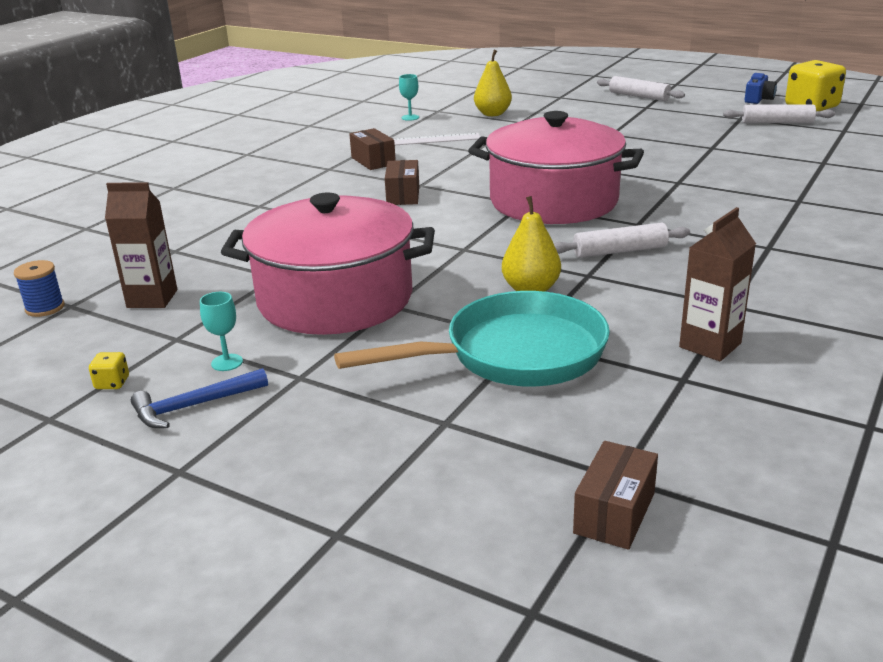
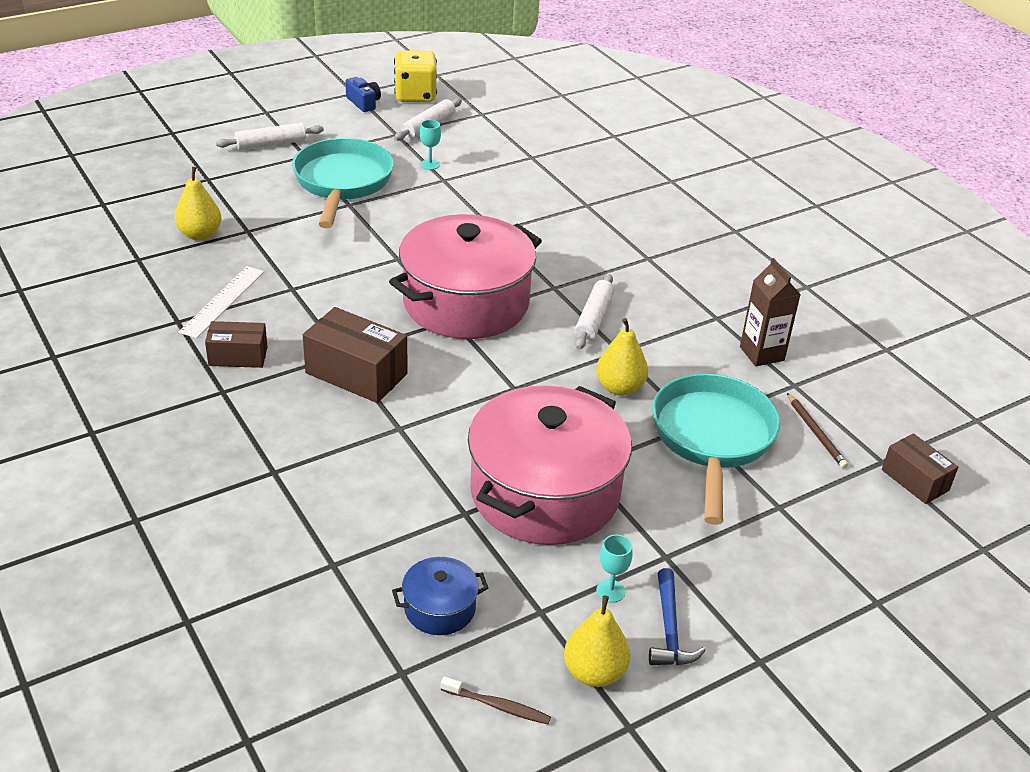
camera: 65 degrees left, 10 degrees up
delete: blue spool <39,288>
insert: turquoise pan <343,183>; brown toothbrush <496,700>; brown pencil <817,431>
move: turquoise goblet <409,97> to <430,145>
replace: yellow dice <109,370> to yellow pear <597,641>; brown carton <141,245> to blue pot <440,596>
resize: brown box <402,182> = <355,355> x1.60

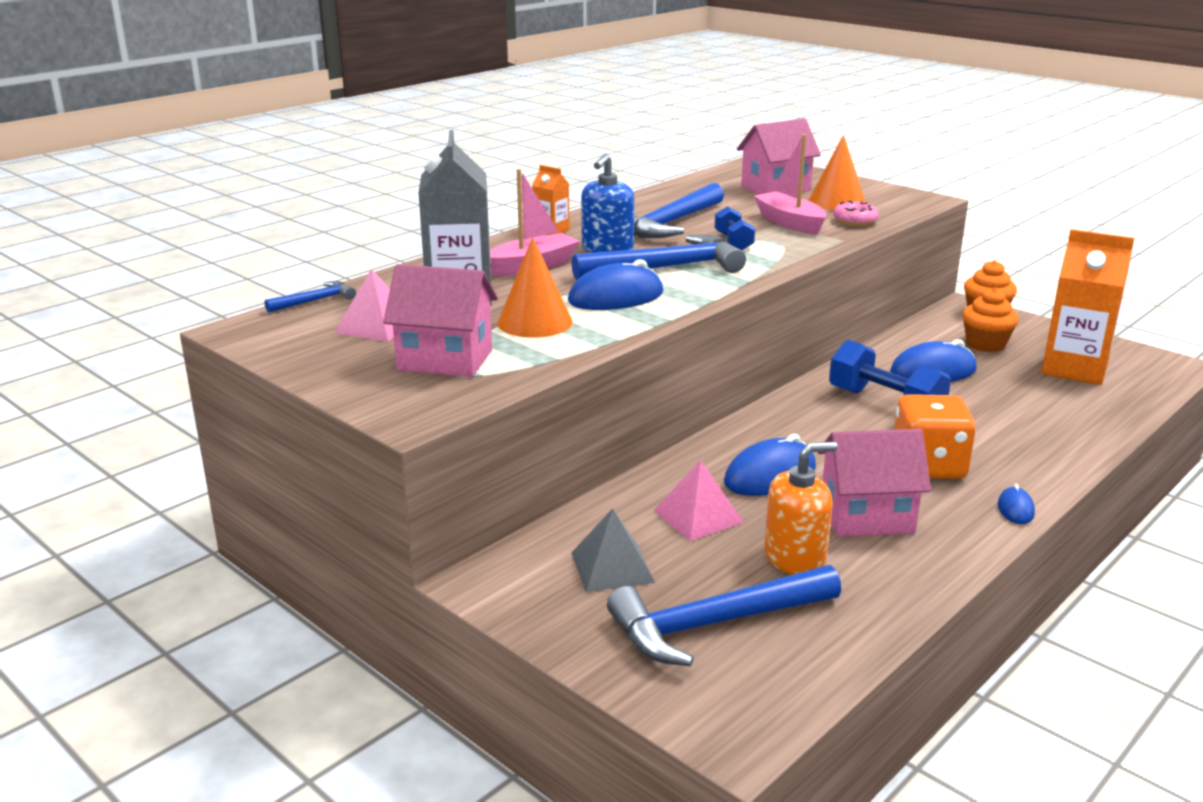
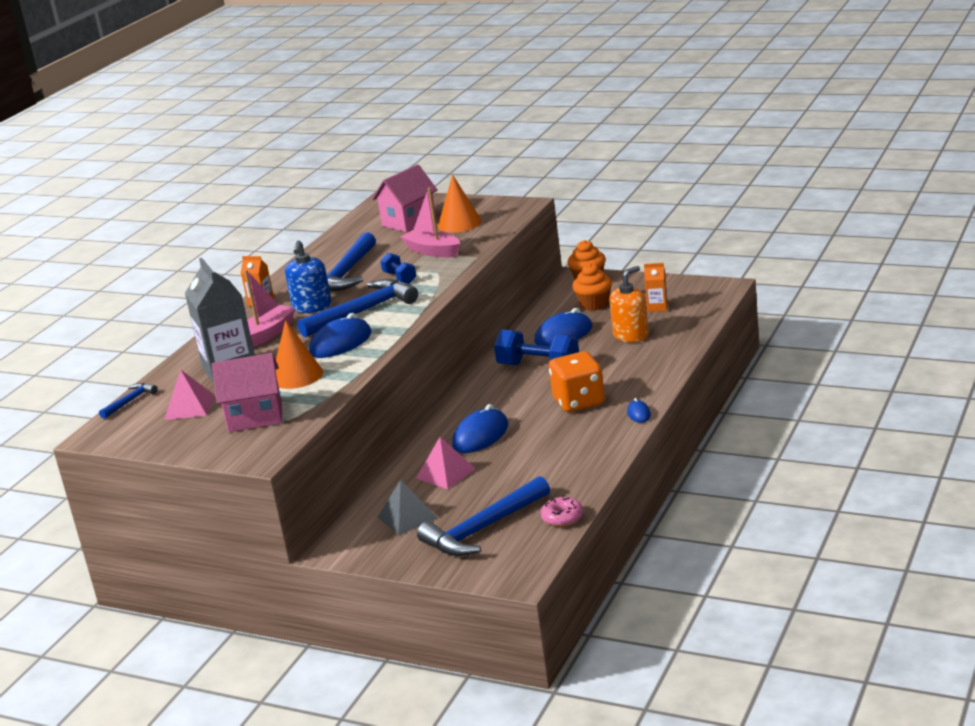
camera: 15 degrees left, 0 degrees up
delete: pink house <874,483>
move: orange soap dispenser <801,508> to <629,304>; pink donut <856,213> to <562,511>
resize: orange carton <1087,307> = <656,287> x0.48

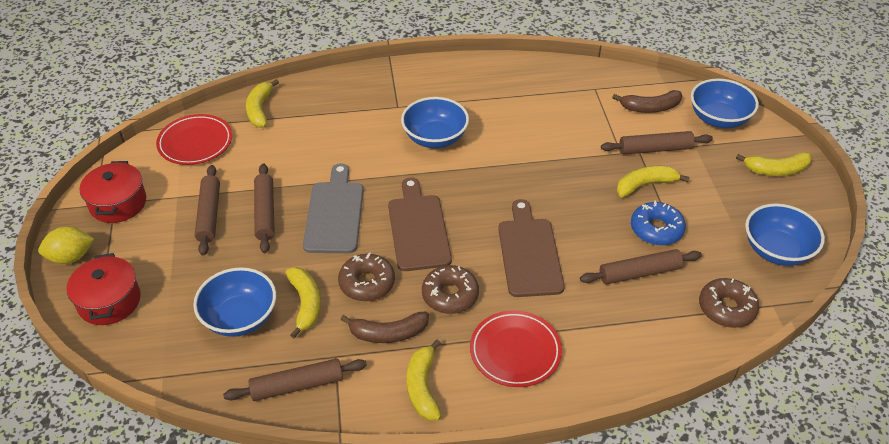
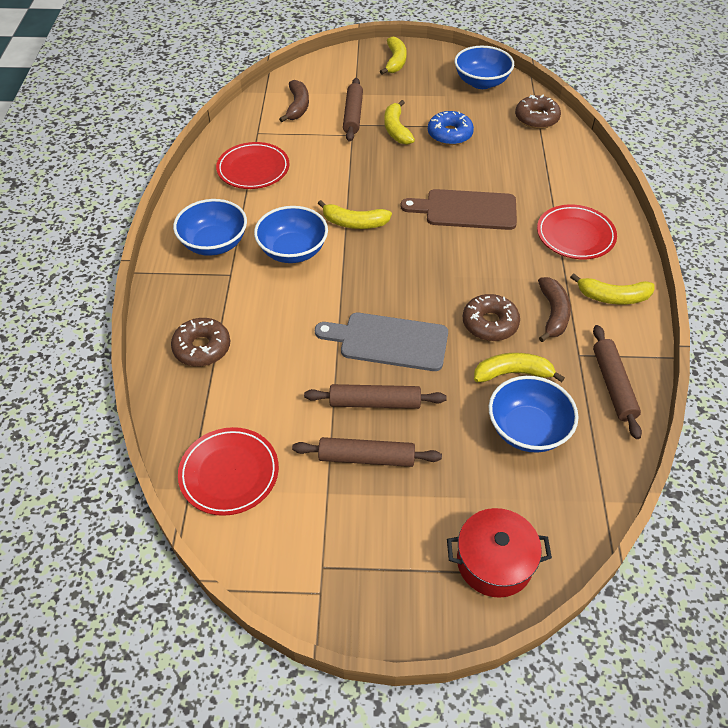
camera: 80 degrees left, 5 degrees up
delete: yellow lemon <66,245>; red pot <113,192>; brown cutting board <420,224>; brown rolling pin <641,266>
insert: red plate <252,165>
move: yellow banana <262,103> to <355,214>; brown donut <450,289> to <200,342>; blue bowl <725,103> to <210,227>

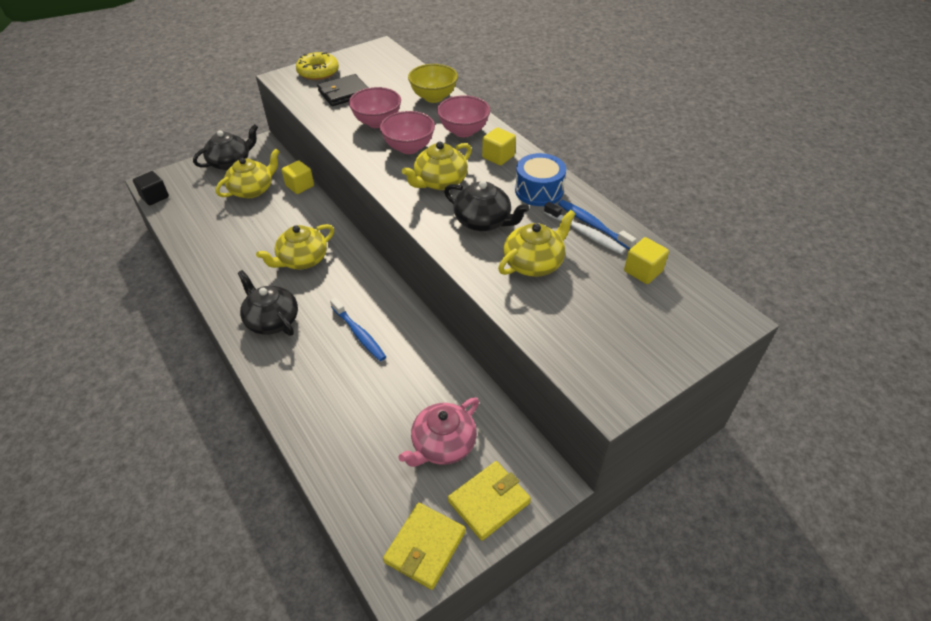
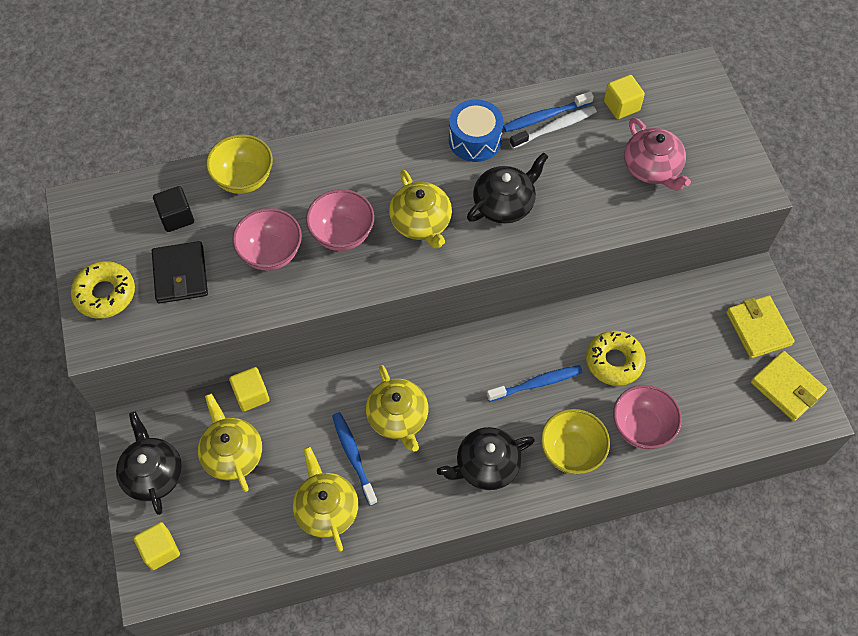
camera: 70 degrees left, 15 degrees up
insert: blue toothbrush <355,459>; yellow bowl <575,441>; yellow donut <616,358>
move: black cube <151,188> to <173,209>; pink teapot <439,432> to <657,154>; pink bowl <463,116> to <647,417>; yellow cube <499,146> to <157,546>; yellow teapot <536,243> to <325,499>

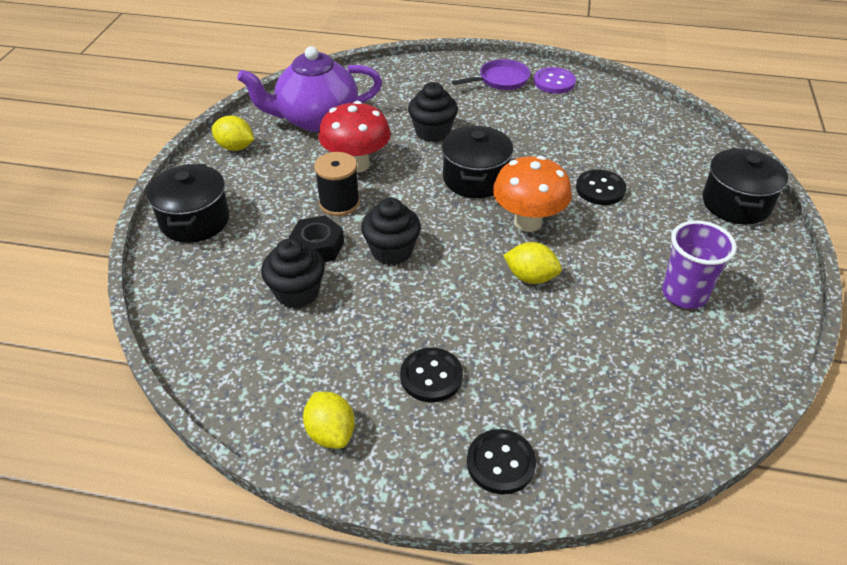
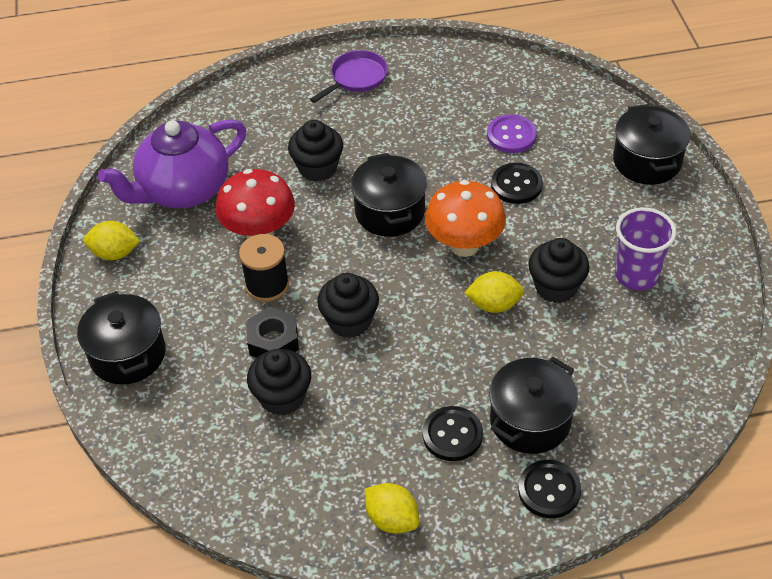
camera: 20 degrees left, 5 degrees up
insert: black pot <533,405>; black cupcake <559,270>
move: purple button <555,80> to <512,133>

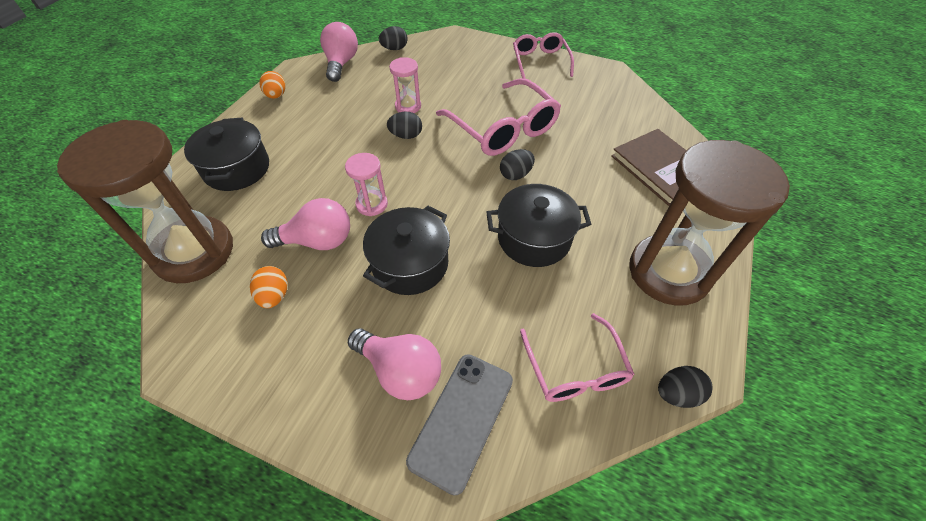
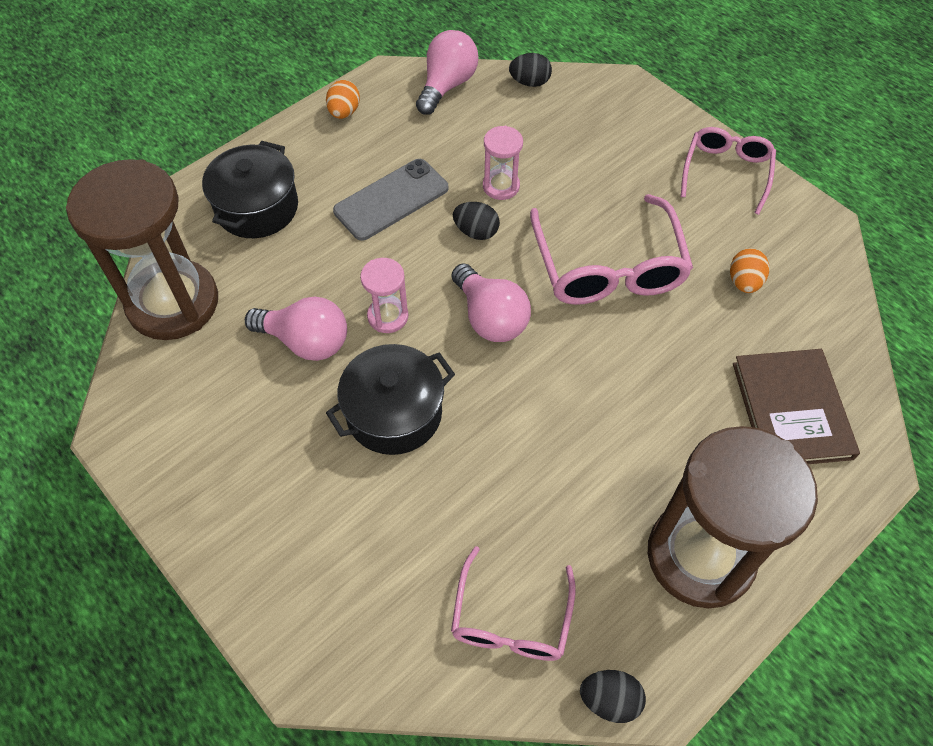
camera: 25 degrees right, 5 degrees up
delete: black pot <538,225>; black egg <517,164>
move: orange egg <268,287> to <749,270>; pink light bulb <394,364> to <491,302>; grey phone <459,425> to <390,200>

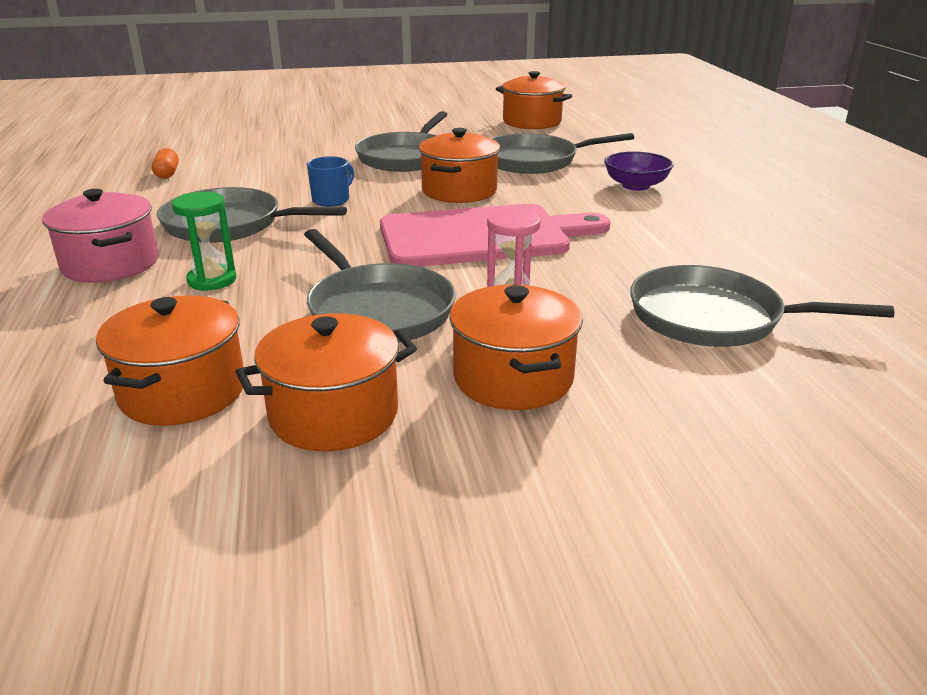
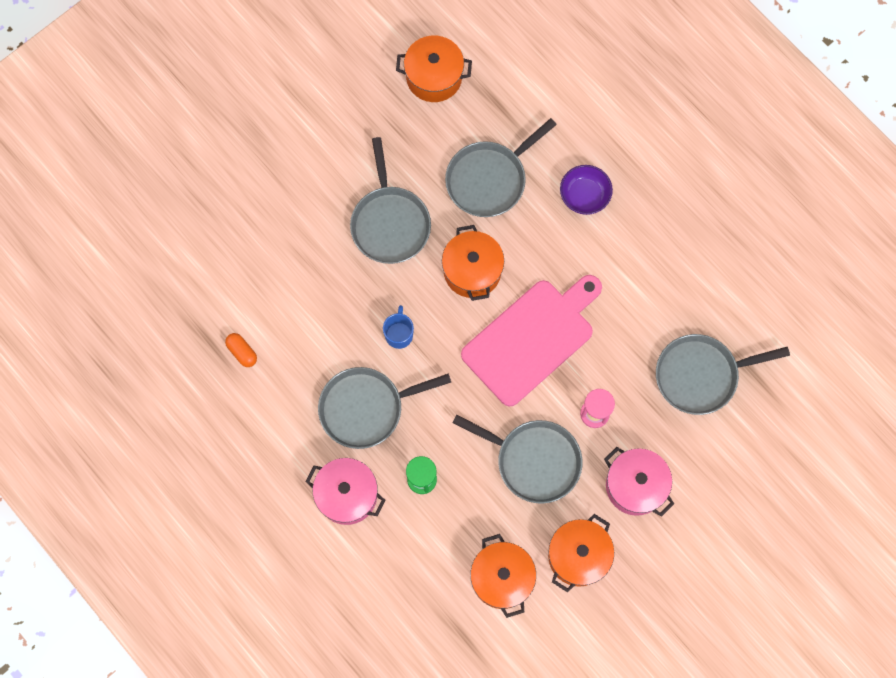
camera: 30 degrees left, 45 degrees up
recolor: orange pot <516,347> to pink pot <639,481>

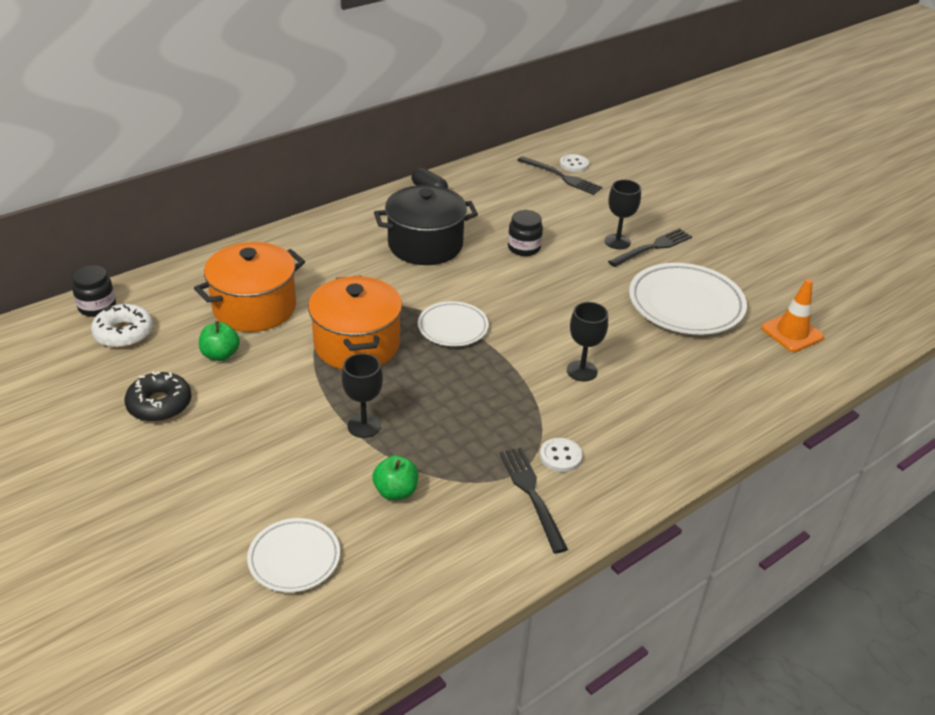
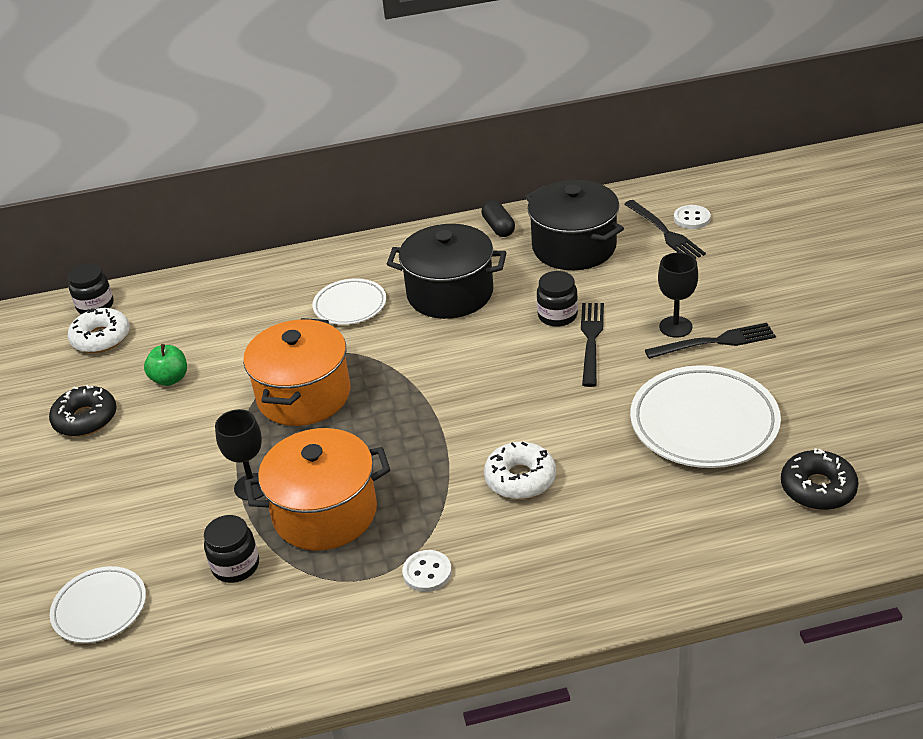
camera: 30 degrees right, 0 degrees up
insert: black pot <574,225>
move: orange pot <249,287> to <317,489>; white plate <453,323> to <349,301>; black fork <534,500> to <592,345>
replace: green apple <396,478> to black jar <231,549>; black goblet <587,341> to white donut <520,470>; orange traffic cone <792,315> to black donut <820,479>

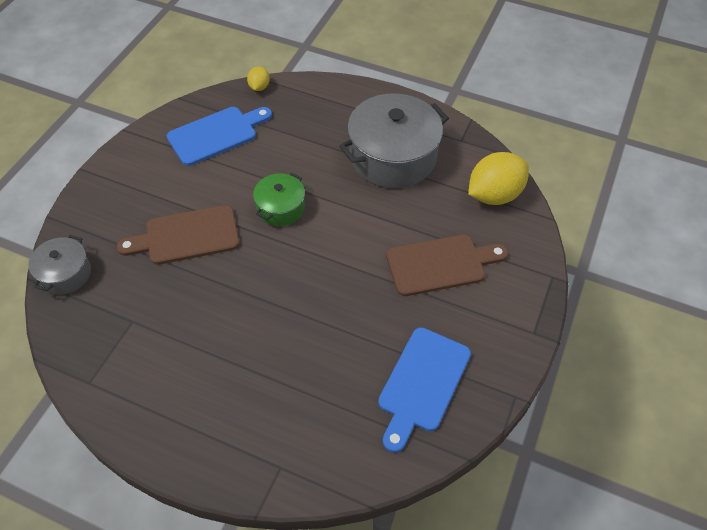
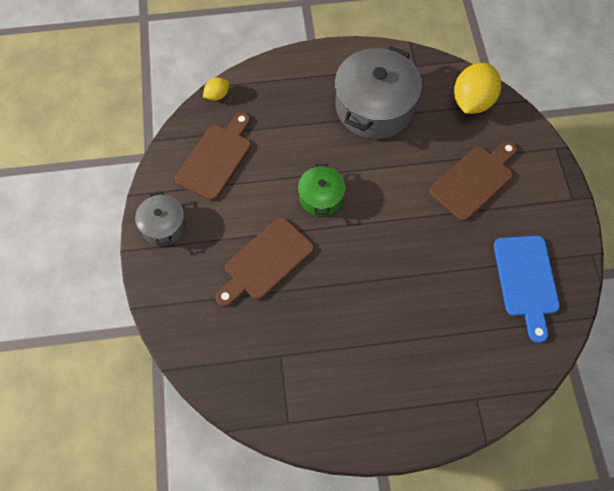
camera: 30 degrees left, 10 degrees up
move: grey pot <59,265> to <160,218>
recolor: blue cutting board <219,136> to brown cutting board <213,156>
rotate: yellow lemon <258,78> = <216,89> 75 degrees clockwise

